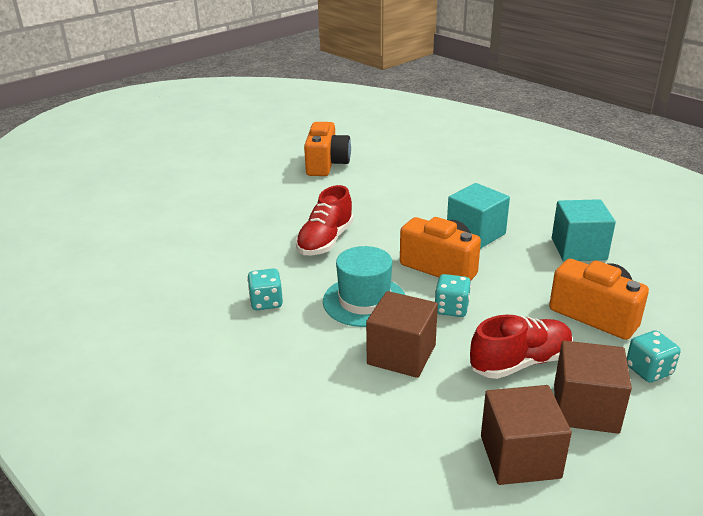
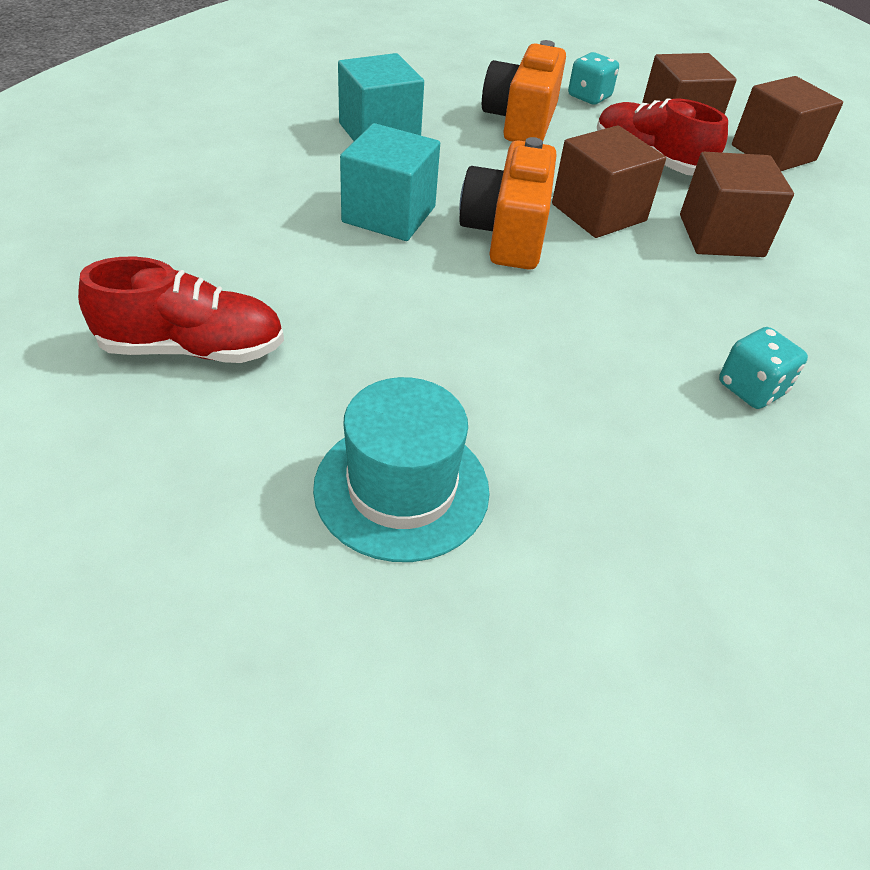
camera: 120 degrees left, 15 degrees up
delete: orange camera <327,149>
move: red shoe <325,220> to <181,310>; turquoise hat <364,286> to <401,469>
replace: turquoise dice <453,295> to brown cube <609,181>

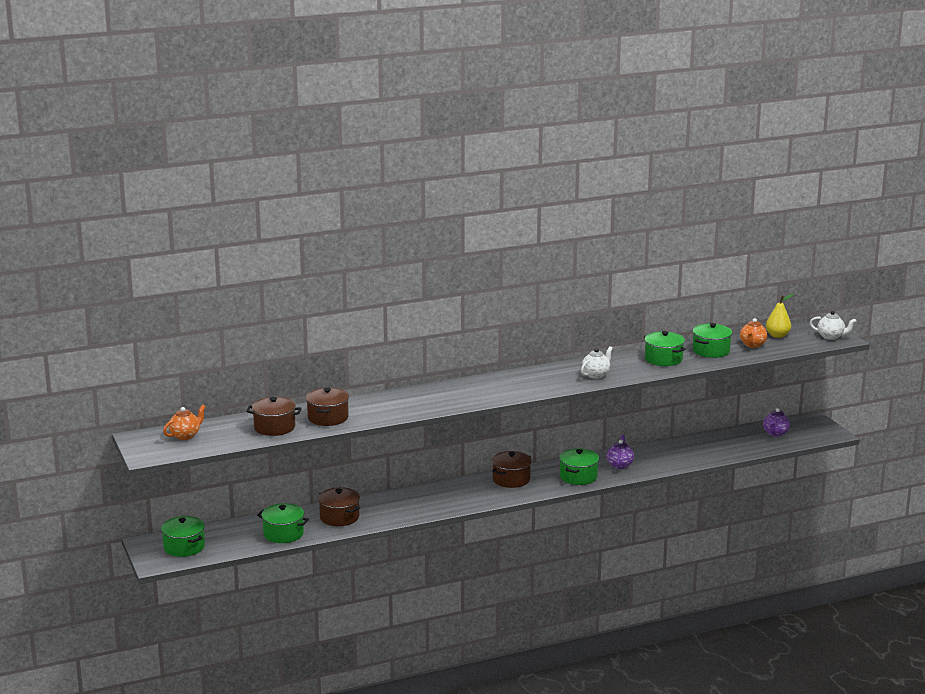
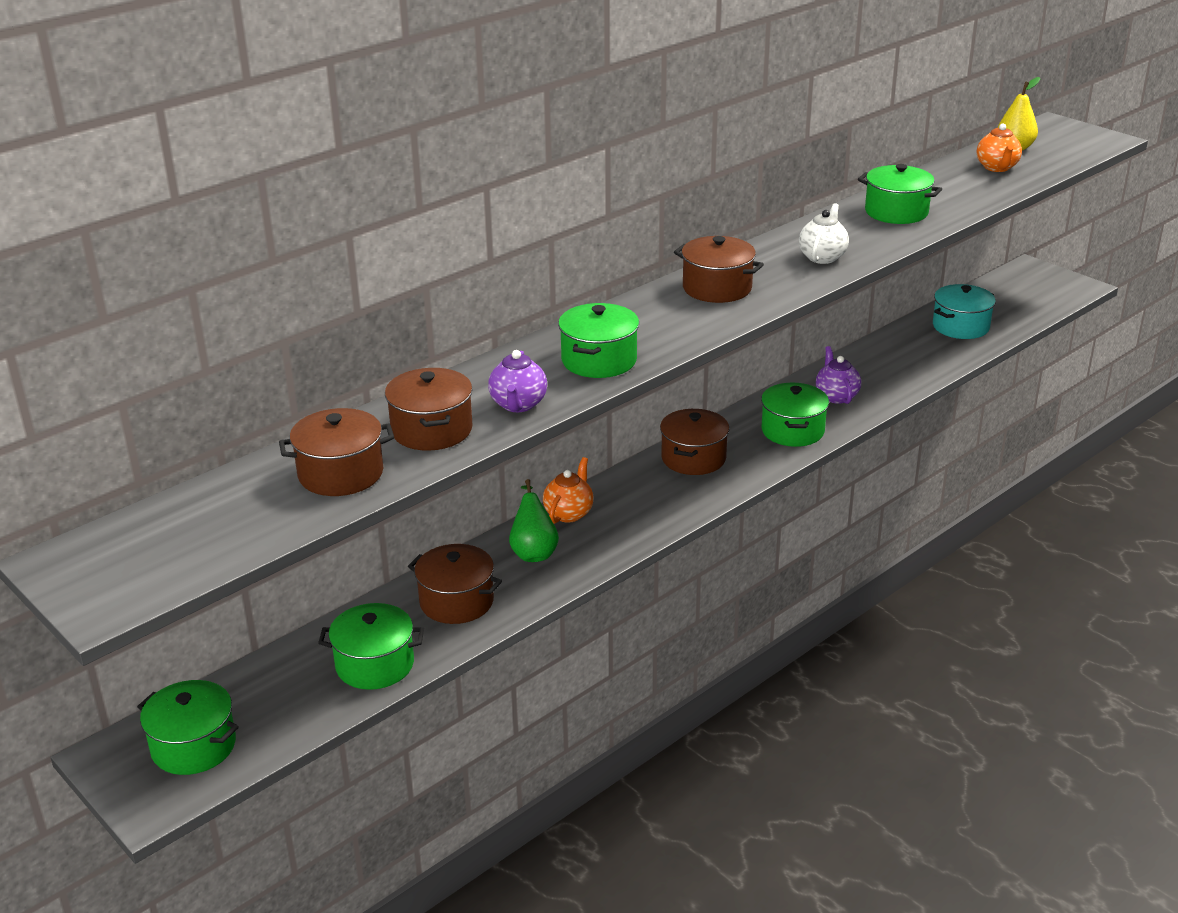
camera: 20 degrees left, 10 degrees up
delete: white teapot <833,325>
insert: green pear <534,520>; brown pot <719,269>; turquoise pot <964,311>
move: orange teapot <184,422> to <568,490>; green pot <712,340> to <598,340>; purple teapot <776,422> to <517,381>

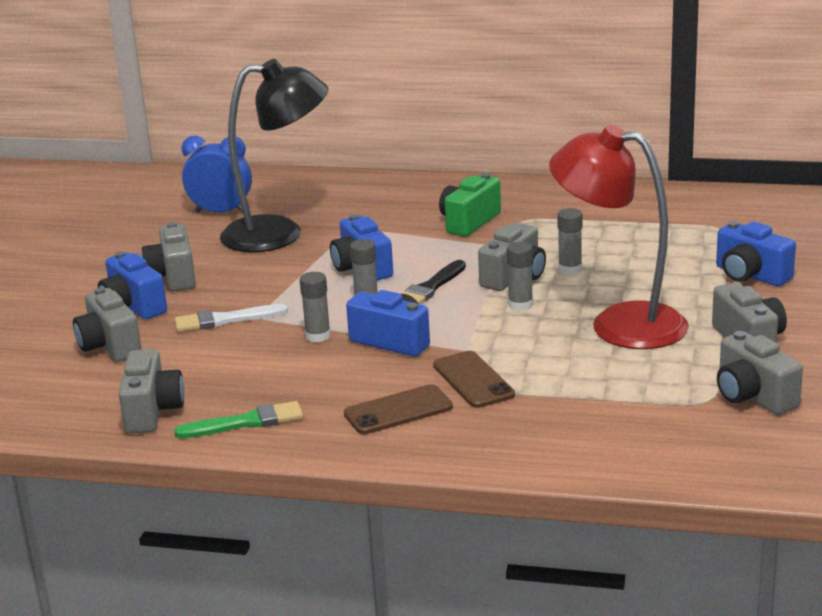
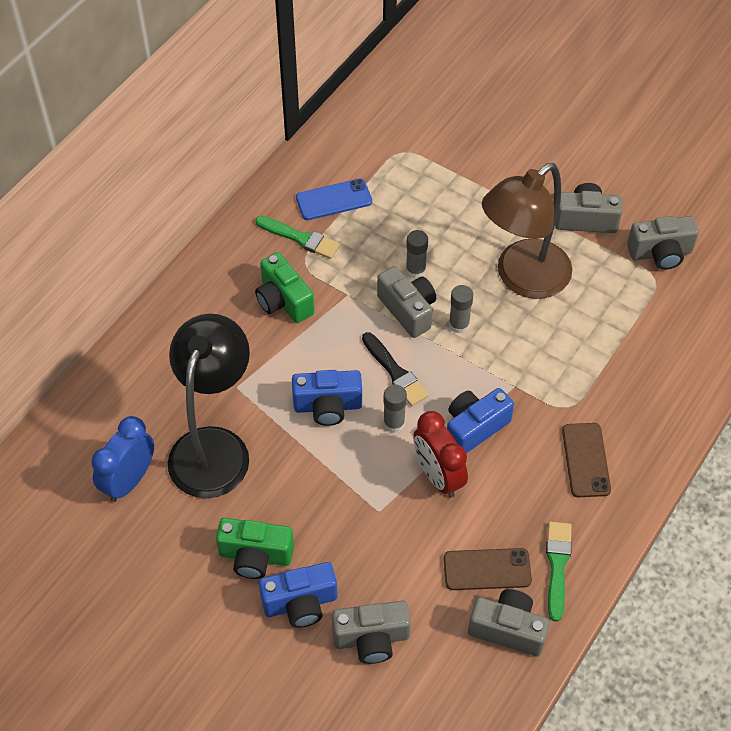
camera: 70 degrees left, 30 degrees up
delete: white brush <231,318>; blue camera <756,253>
insert: green brush <297,237>; blue phone <334,199>
move: brown phone <474,379> to <487,569>
replace: grey glue stick <315,307> to red clock <440,454>
recolor: grey camera <168,256> to green camera <255,548>; red lamp <619,237> to brown lamp <527,231>

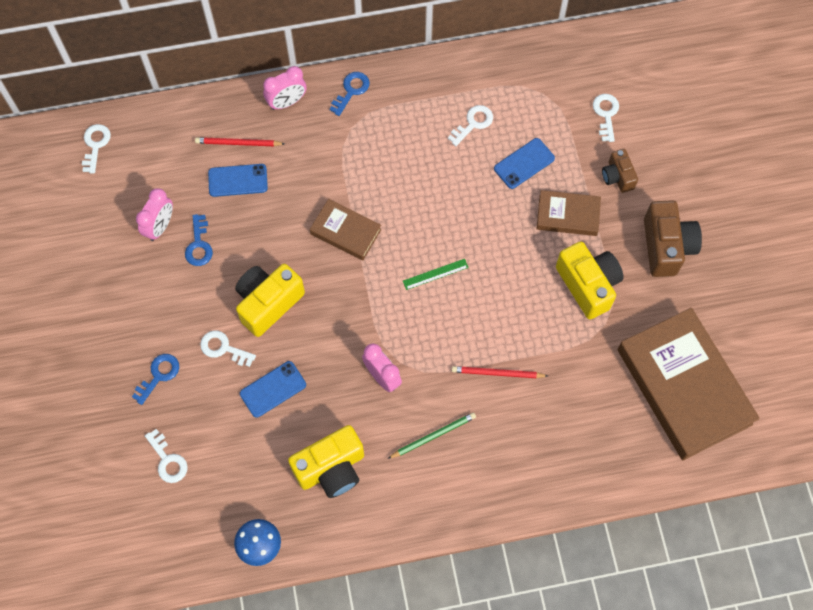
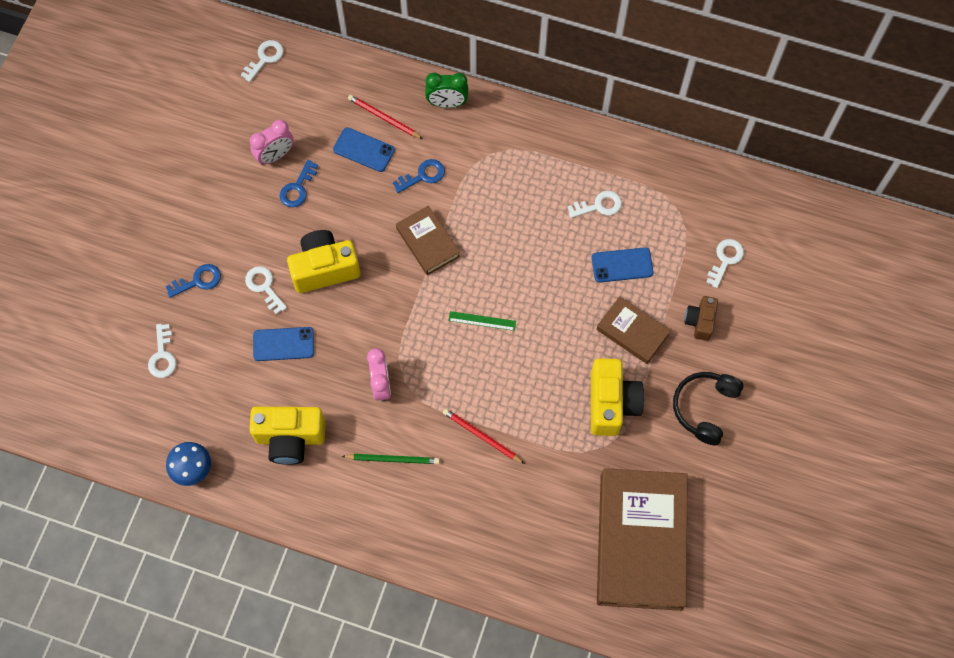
camera: 30 degrees right, 0 degrees up
move: blue key <349,94> to <419,176>
replace: brown camera <673,238> to black headphones <708,409>
recolor: pink clock <285,88> to green clock <446,90>

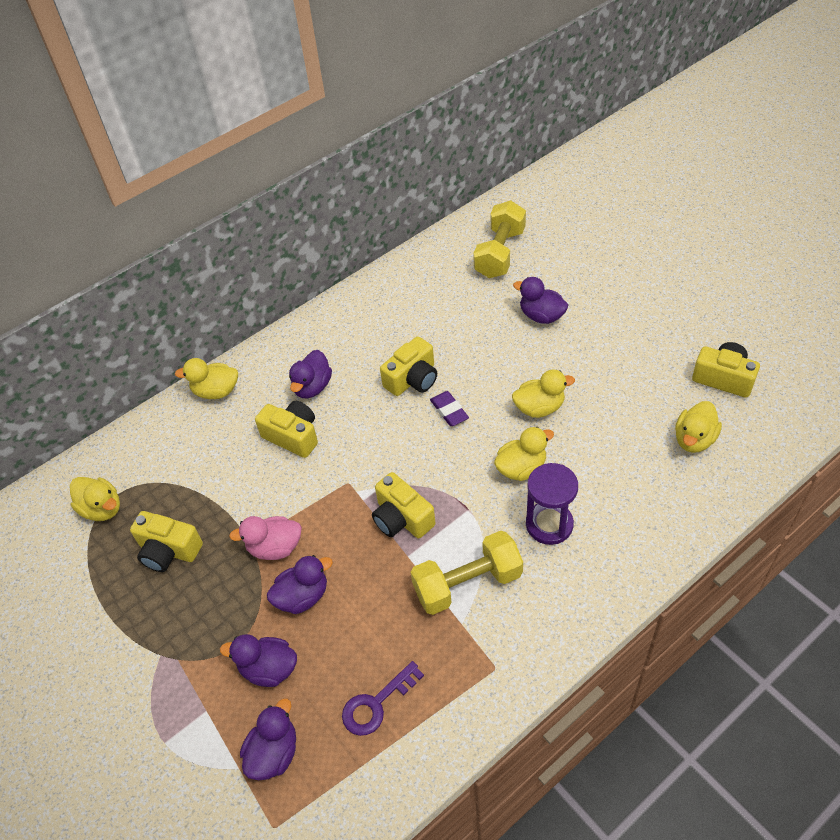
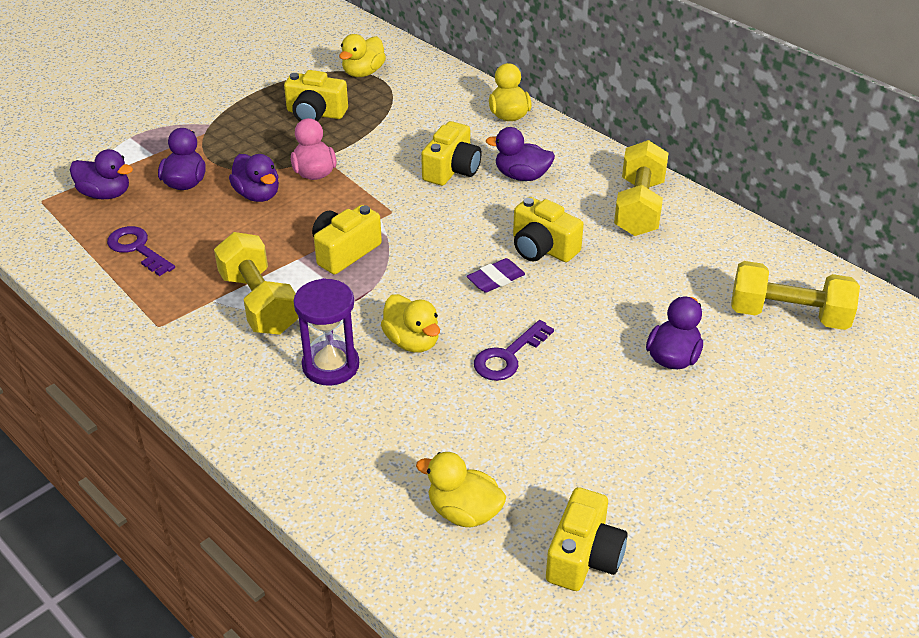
camera: 80 degrees right, 10 degrees down
insert: yellow dumbbell <641,188>
replace: yellow duck <543,393> to purple key <514,350>
rotate: yellow camera <166,541> = <316,95> 90 degrees counterclockwise

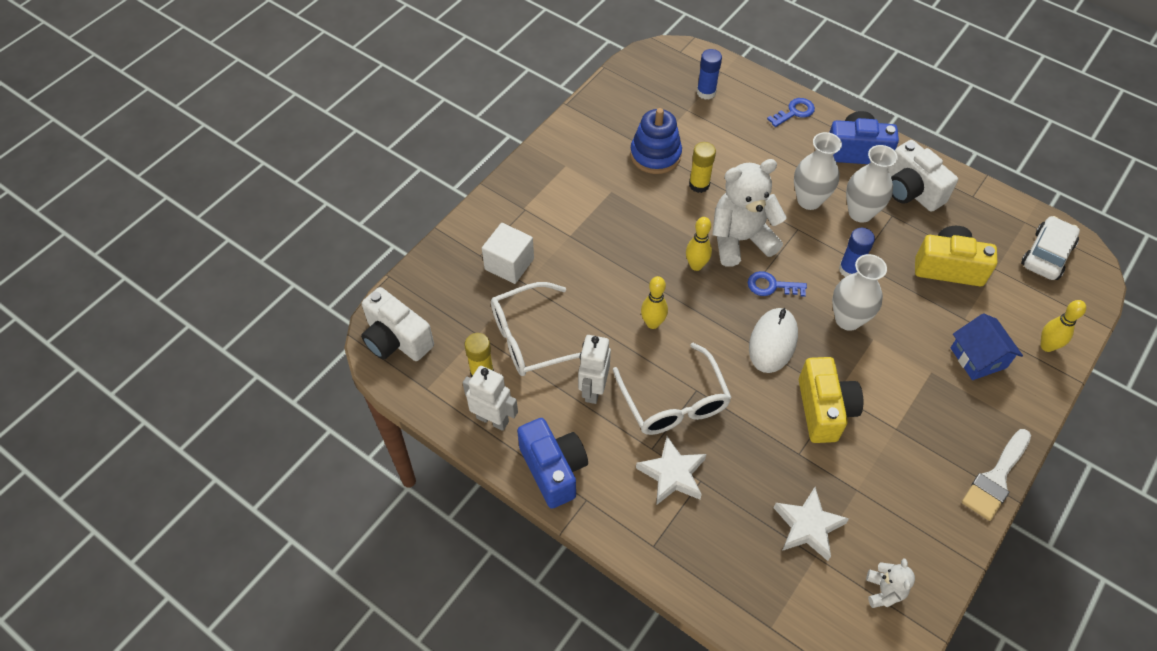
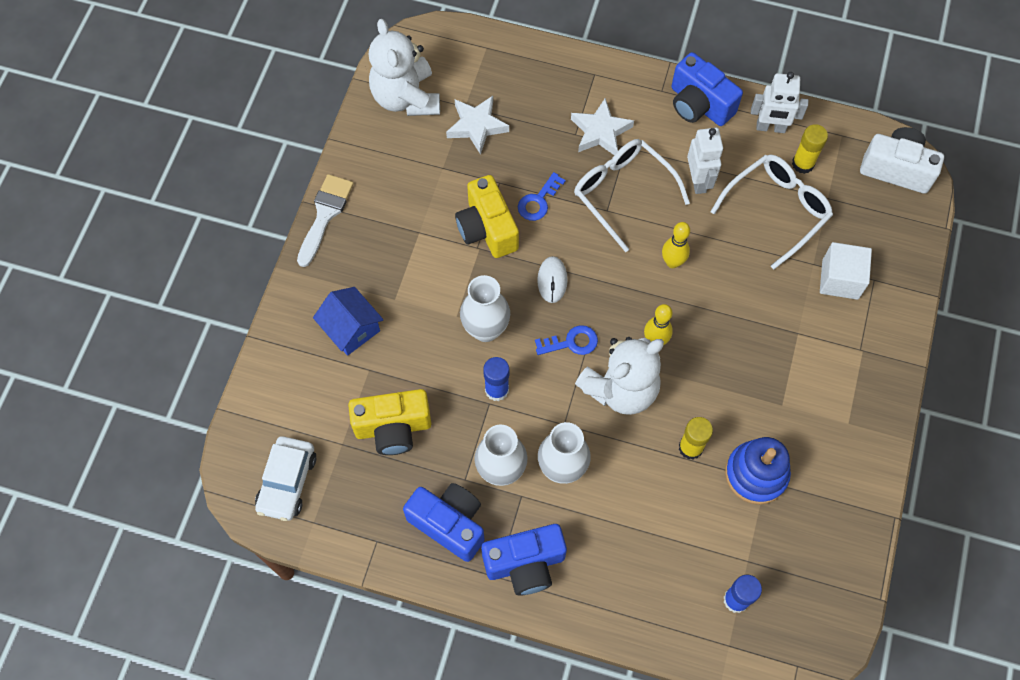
camera: 160 degrees right, 10 degrees up
delete: yellow bowling pin <1063,326>
move: blue key <791,112> to <542,196>
recolor: white camera <923,176> to blue camera <443,522>
resize: white mouse <773,340> = <552,279> x0.65; white teddy bear <890,583> = <404,67> x2.12

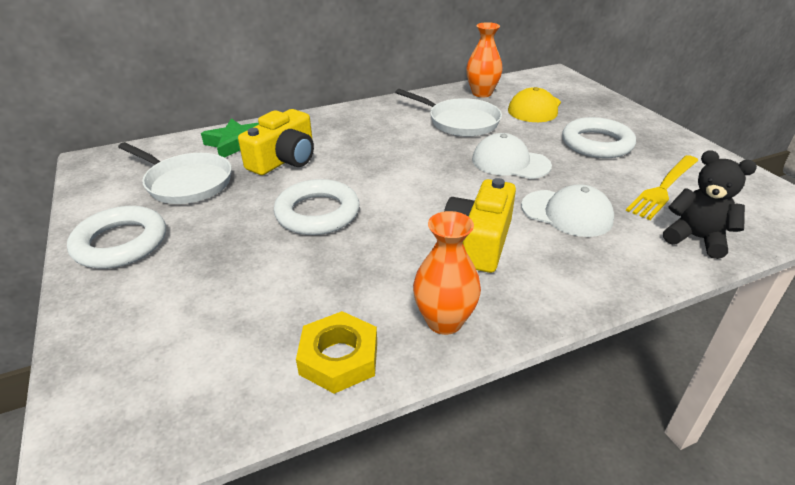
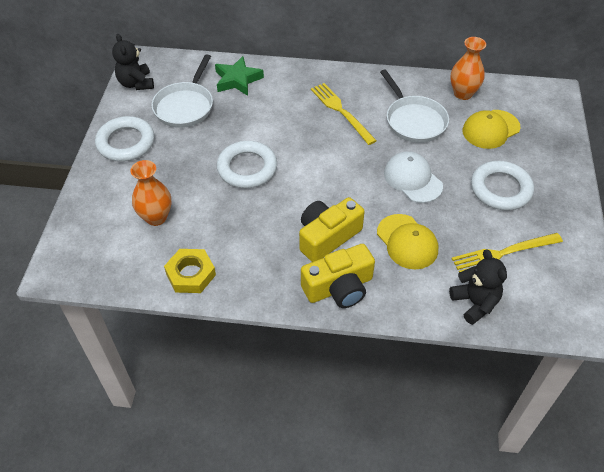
camera: 30 degrees right, 15 degrees up
insert: black teddy bear <133,62>; yellow fork <344,114>
move: yellow camera <276,142> to <338,276>; orange vase <447,273> to <151,193>
recolor: white cap <567,210> to yellow cap <407,241>
rotate: white pan <175,173> = <182,91> 45 degrees clockwise

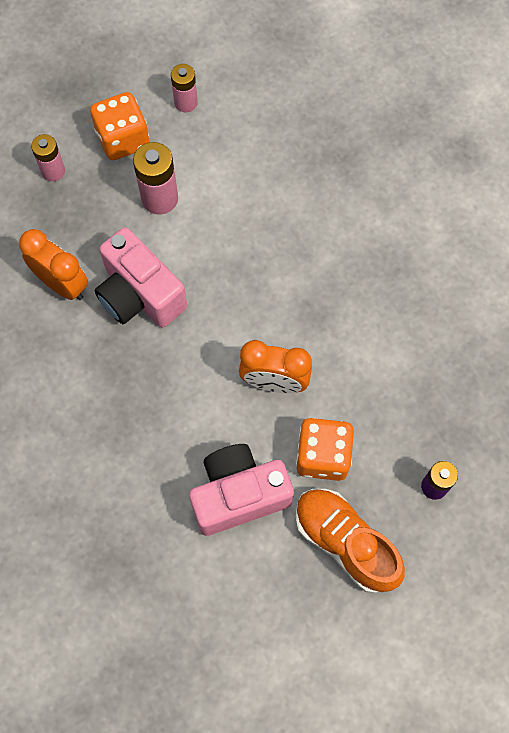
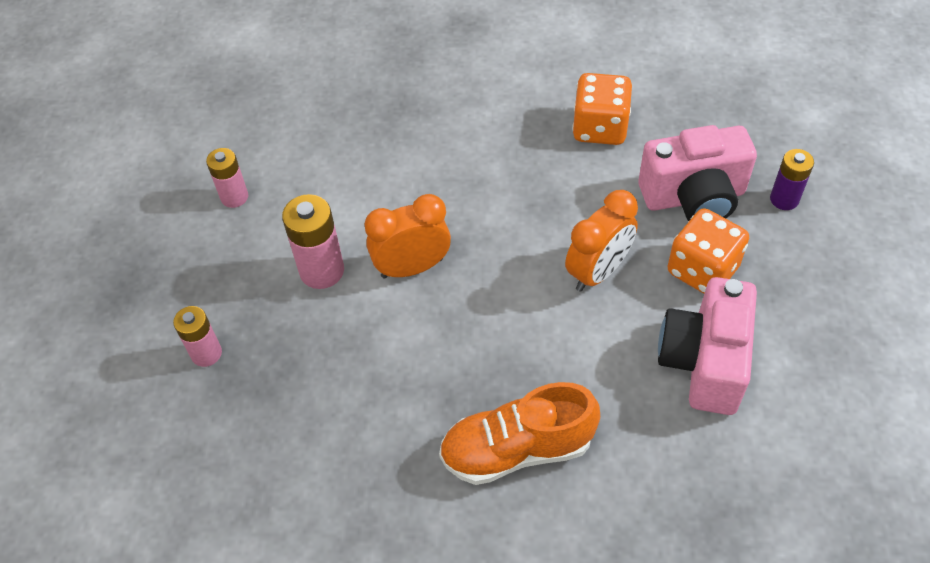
camera: 55 degrees left, 15 degrees down
move: orange clock <53,264> to <407,236>; orange dice <119,126> to <602,109>; pink camera <140,277> to <697,173>; orange shoe <350,541> to <519,433>

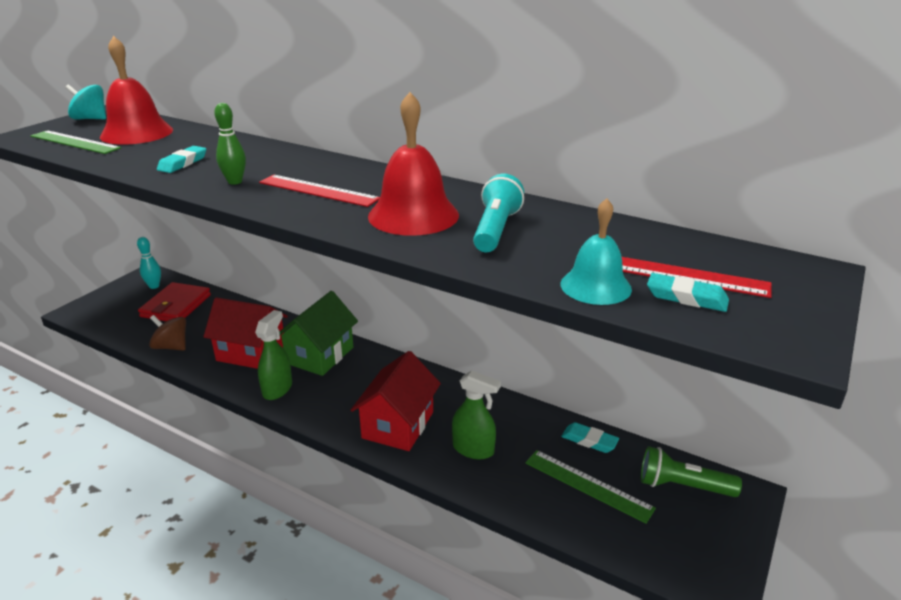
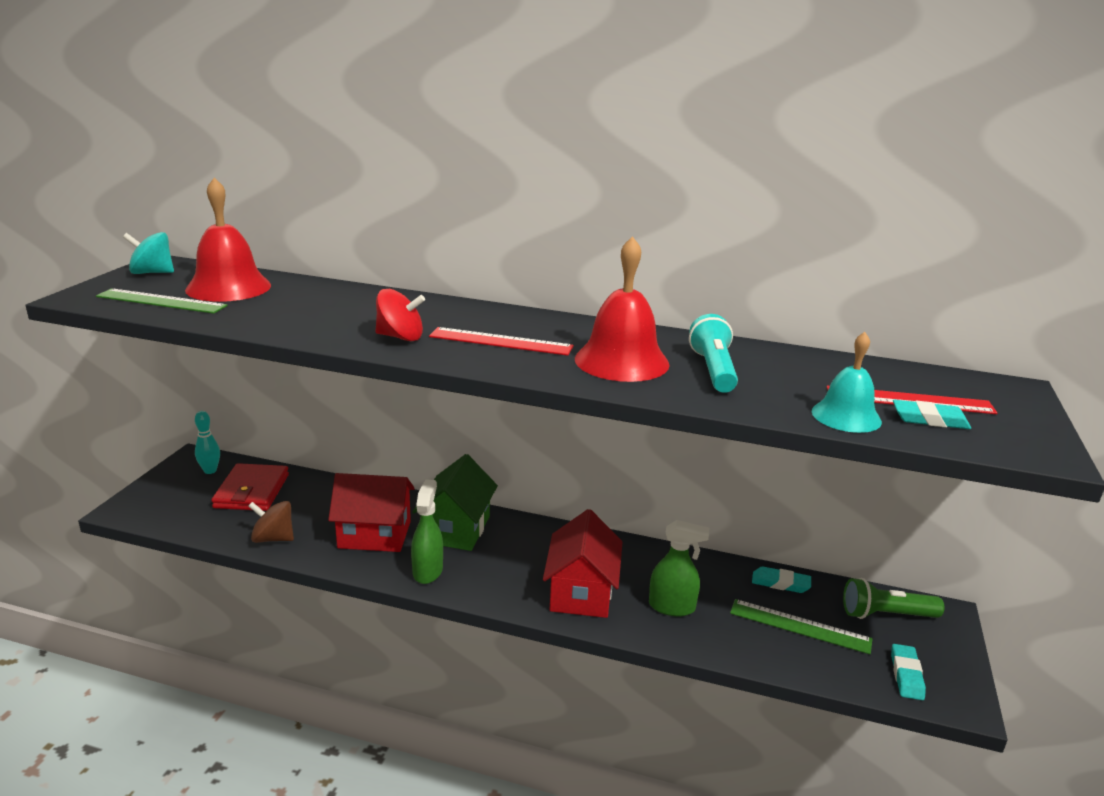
camera: 15 degrees left, 5 degrees down
move: turquoise eraser <181,159> to <908,672>
replace: green bowling pin <230,144> to red spinning top <400,315>

